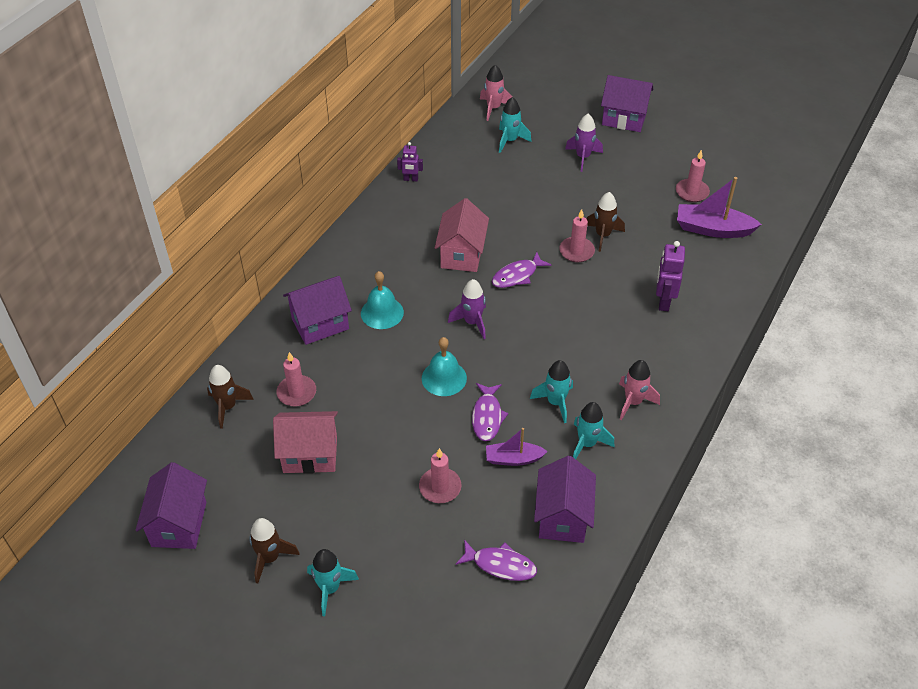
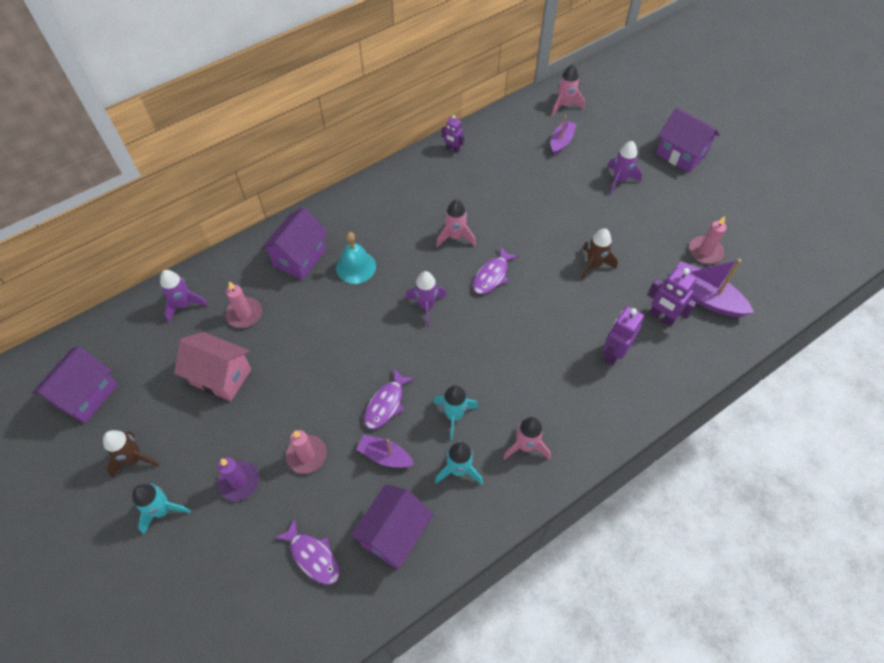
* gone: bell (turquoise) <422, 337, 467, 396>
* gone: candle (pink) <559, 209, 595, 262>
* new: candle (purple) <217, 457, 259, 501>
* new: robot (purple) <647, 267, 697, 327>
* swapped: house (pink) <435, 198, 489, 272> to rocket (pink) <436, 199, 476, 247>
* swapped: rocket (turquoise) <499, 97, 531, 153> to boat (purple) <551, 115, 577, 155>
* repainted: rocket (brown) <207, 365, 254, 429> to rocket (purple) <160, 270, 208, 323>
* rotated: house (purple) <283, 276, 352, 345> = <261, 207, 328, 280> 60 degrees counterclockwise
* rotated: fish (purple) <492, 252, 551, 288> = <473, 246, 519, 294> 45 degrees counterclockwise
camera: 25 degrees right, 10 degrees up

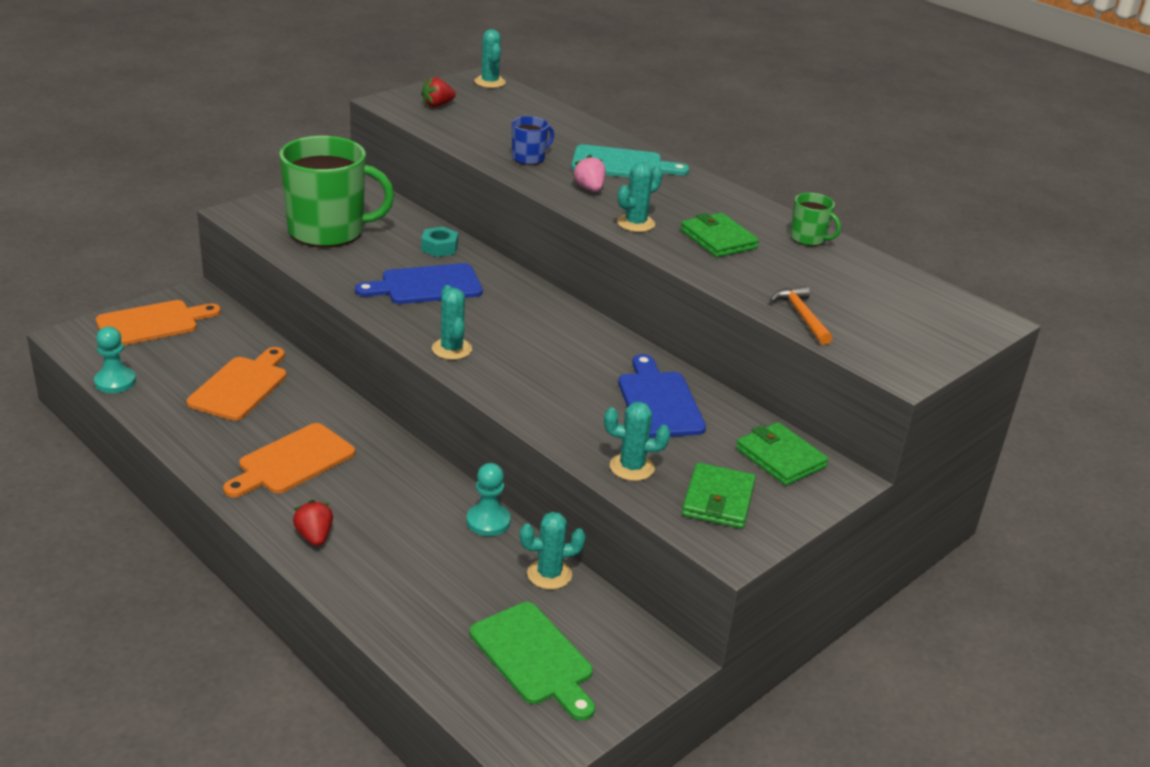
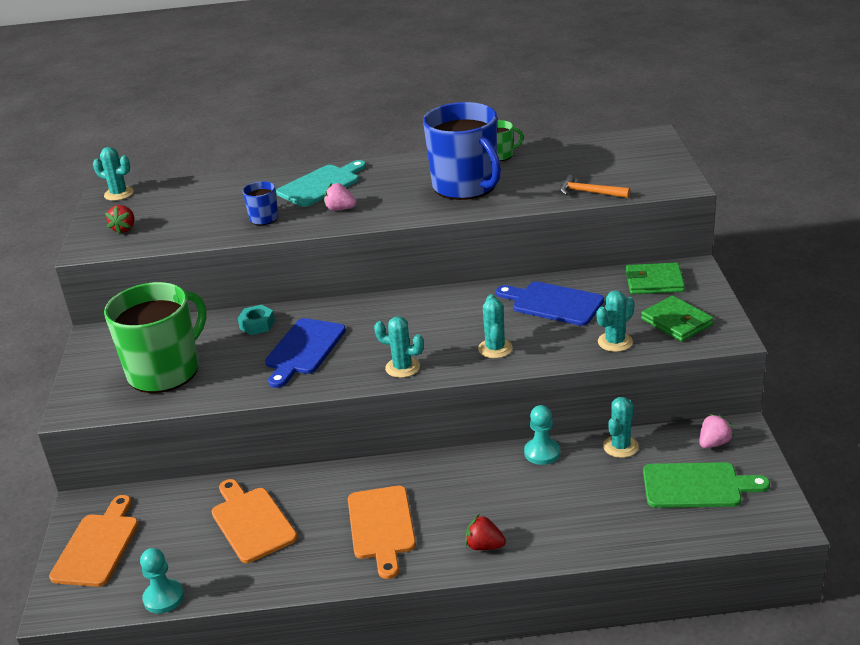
* new: strawberry (pink) <699, 414, 734, 448>
* shifted: cactus (turquoise) <617, 162, 663, 232> to <478, 294, 513, 358>
* swapped: wallet (green) <680, 213, 759, 257> to mug (blue) <423, 102, 501, 200>
camera: 45 degrees left, 0 degrees up

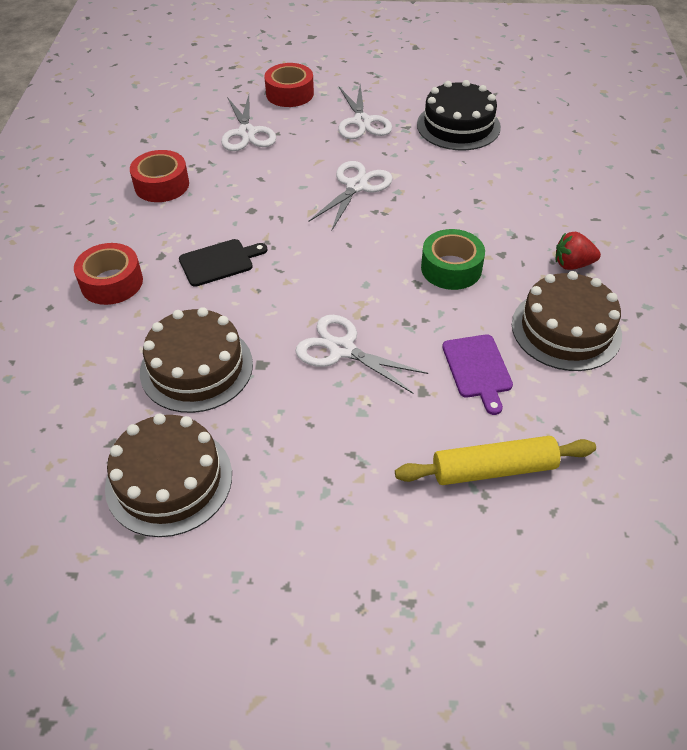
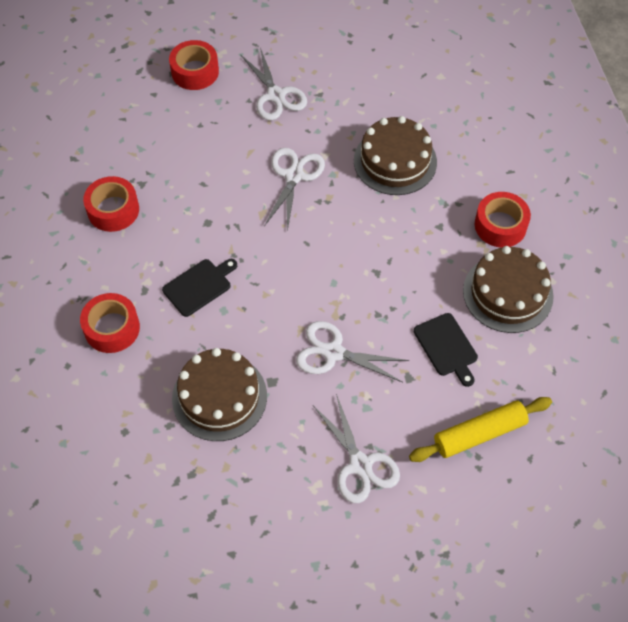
* gone: cake (black) <417, 80, 501, 150>
* gone: tape (green) <421, 229, 485, 290>
* shifted: cake (brown) <105, 413, 232, 537> to <354, 116, 437, 195>
* shifted: scissors (white) <221, 95, 276, 151> to <313, 394, 400, 503>
* swapped: strawberry (red) <556, 231, 601, 270> to tape (red) <475, 192, 531, 248>
* repainted: cutting board (purple) <442, 335, 513, 415> to cutting board (black) <414, 313, 478, 387>
camera: 15 degrees left, 10 degrees up

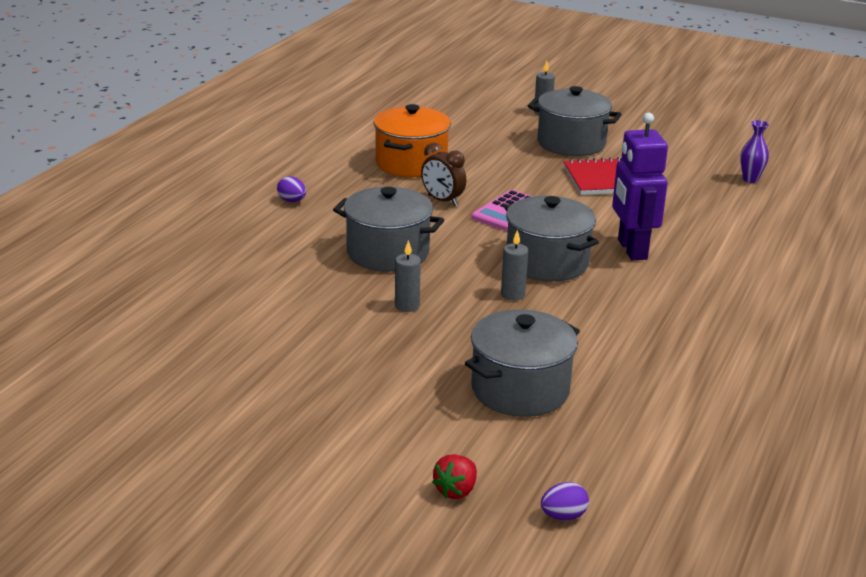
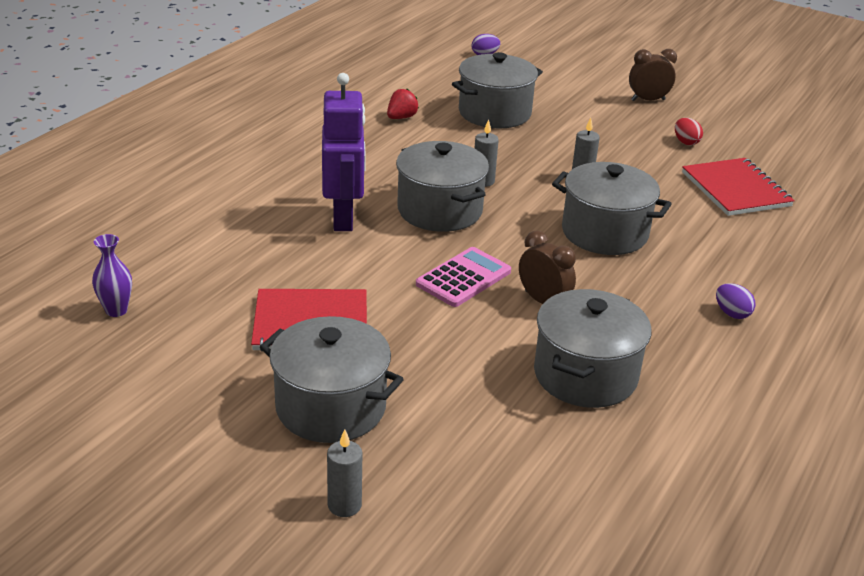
* new: clock (brown) <629, 49, 677, 101>
* new: egg (red) <675, 118, 703, 145>
* new: notebook (red) <682, 158, 795, 216>
* shifted: strawberry (red) <432, 454, 477, 499> to <387, 89, 419, 119>
* repainted: pot (orange) <373, 104, 451, 177> to pot (grey) <534, 289, 651, 408>
camera: 175 degrees left, 5 degrees up

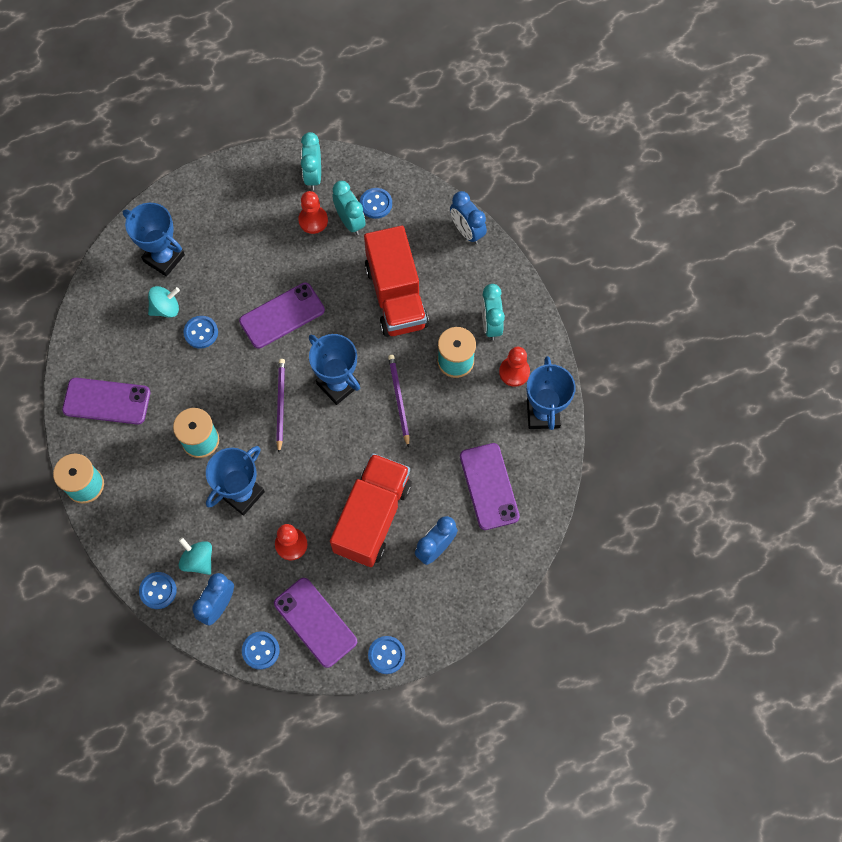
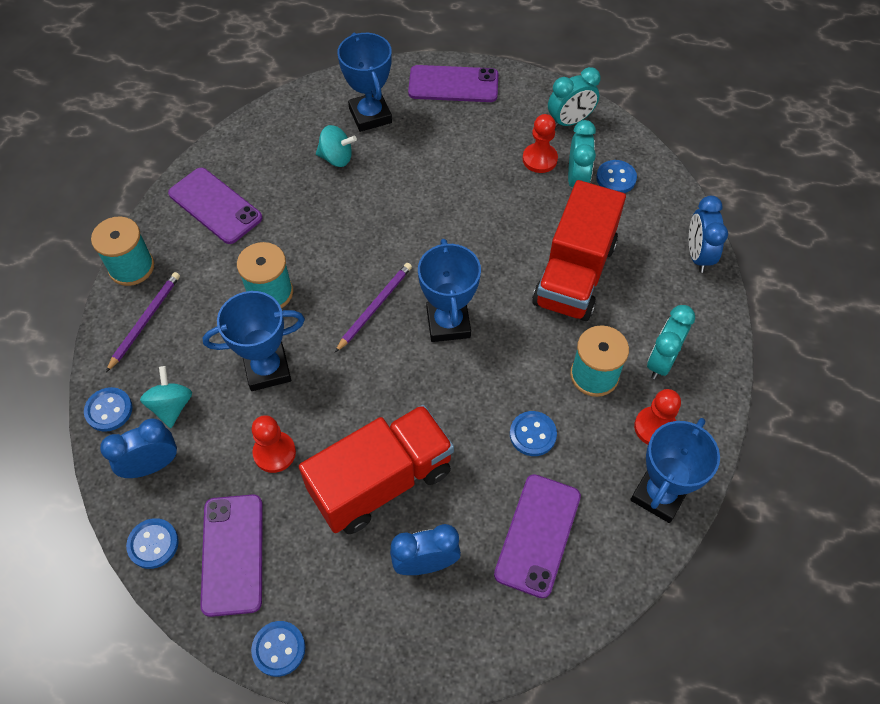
* shifted: button (blue) <183, 316, 218, 348> to <510, 411, 557, 456>
* shifted: phone (purple) <239, 282, 325, 349> to <408, 65, 498, 102>
* shifted: pencil (purple) <388, 355, 409, 448> to <106, 272, 180, 372>
* rotated: clock (turquoise) <301, 132, 321, 190> = <548, 67, 601, 128> 150 degrees counterclockwise
camera: 35 degrees right, 10 degrees down

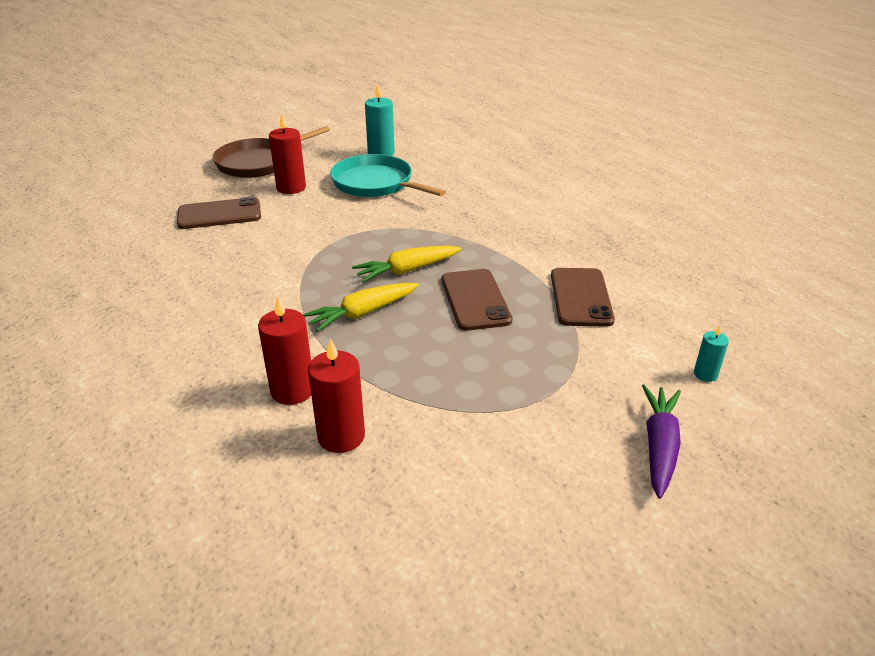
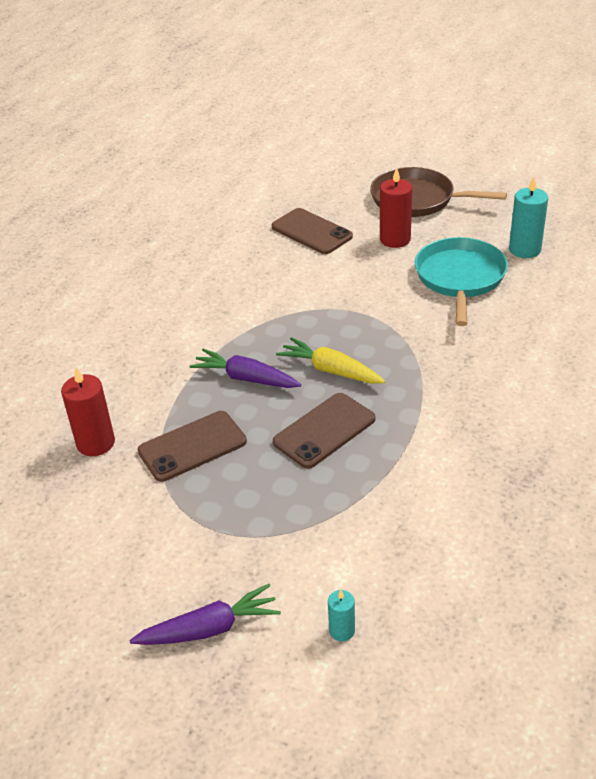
* gone: candle (red) <258, 296, 311, 405>
* shifted: phone (brown) <551, 268, 615, 327> to <138, 411, 247, 482>
* repainted: carrot (yellow) <303, 283, 419, 332> to carrot (purple) <189, 349, 301, 388>
camera: 60 degrees right, 5 degrees up

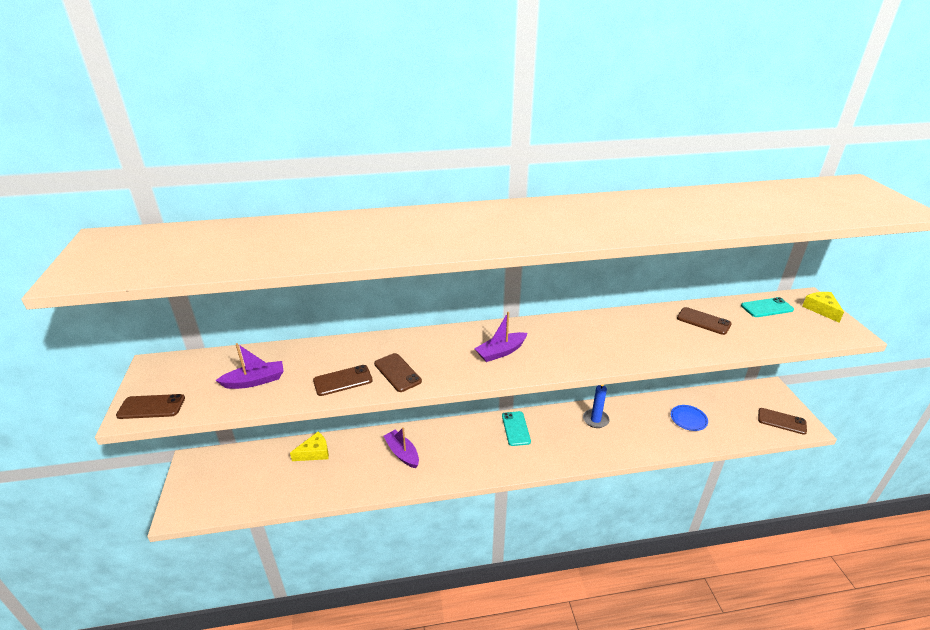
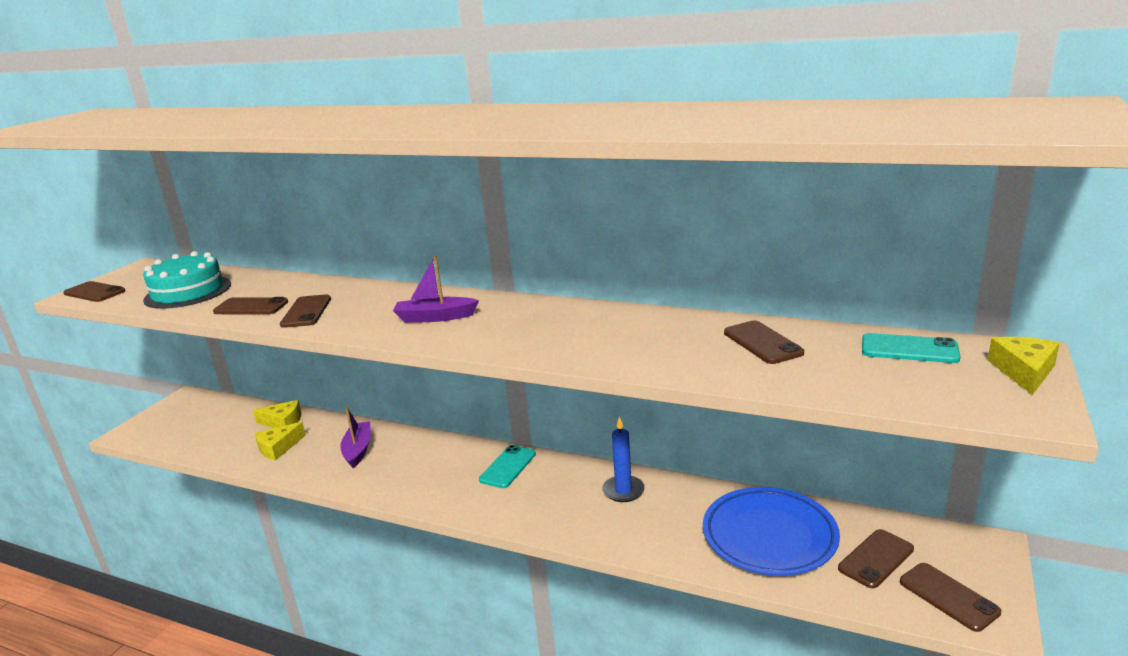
* new: cheese (yellow) <255, 422, 306, 461>
* new: phone (brown) <838, 529, 914, 588>
* swapped: boat (purple) <215, 343, 284, 389> to cake (turquoise) <143, 251, 231, 309>
* scaled: plate (blue) <671, 405, 708, 431> = <703, 487, 840, 576> x2.06
camera: 35 degrees right, 10 degrees down

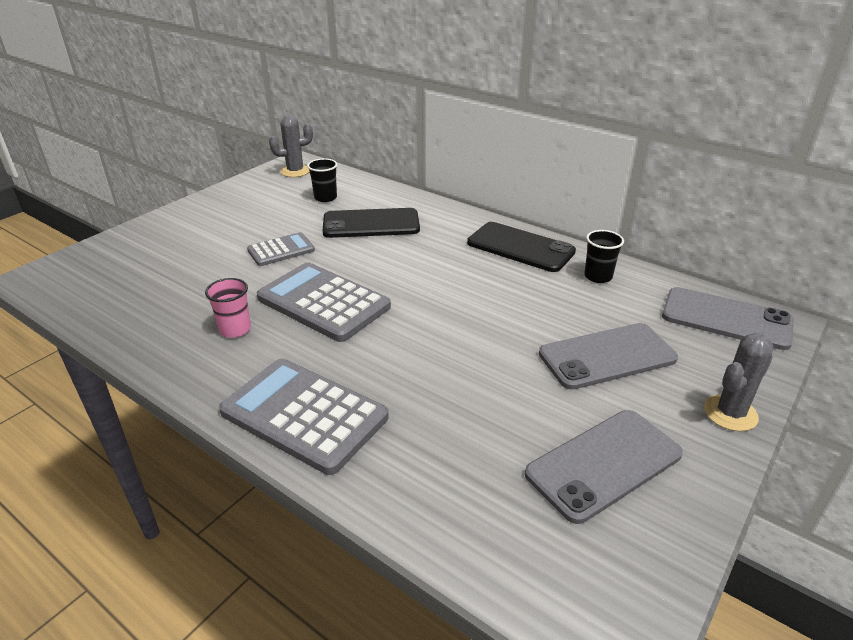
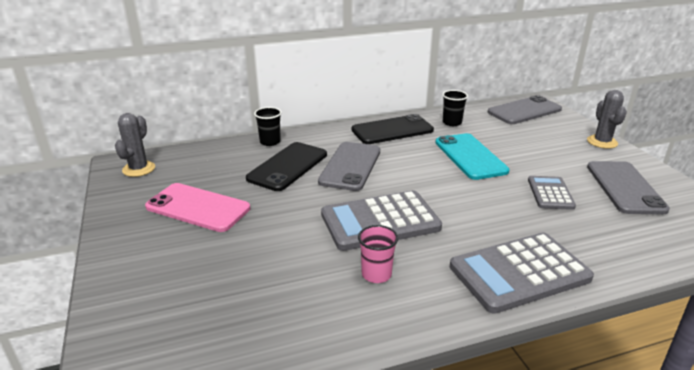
* new: phone (pink) <145, 183, 250, 232>
* new: phone (turquoise) <435, 133, 509, 180>
* shifted: calculator (grey) <247, 232, 315, 266> to <528, 176, 576, 210>
* shifted: cup (black) <307, 158, 337, 202> to <254, 107, 282, 146>
* shifted: phone (grey) <539, 323, 678, 390> to <318, 142, 380, 191>
camera: 55 degrees left, 5 degrees down

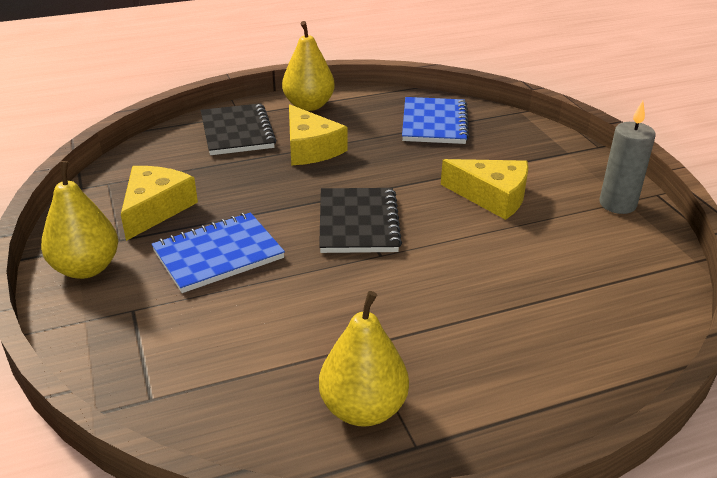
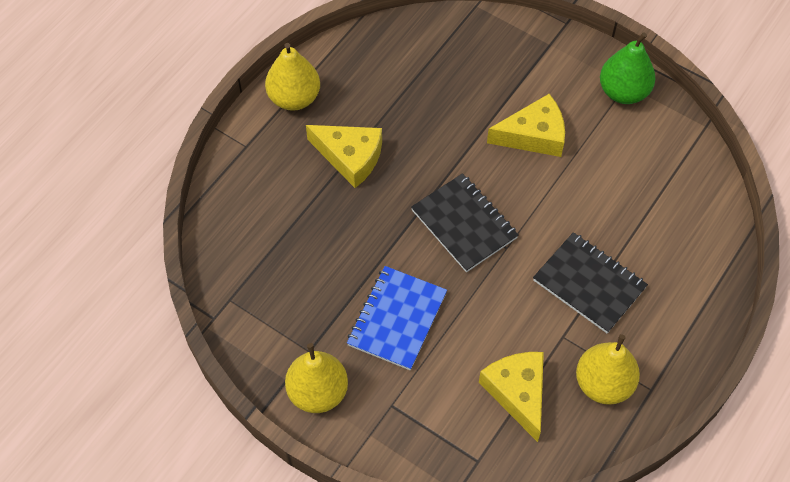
* gone: notebook (blue) <402, 97, 469, 144>
* shifted: cheese (yellow) <121, 166, 198, 241> to <479, 352, 544, 442>
* shifted: notebook (black) <201, 103, 276, 155> to <533, 232, 648, 333>
* swapped: candle (grey) <599, 101, 656, 214> to pear (green) <600, 32, 656, 104>
camera: 35 degrees left, 25 degrees up

